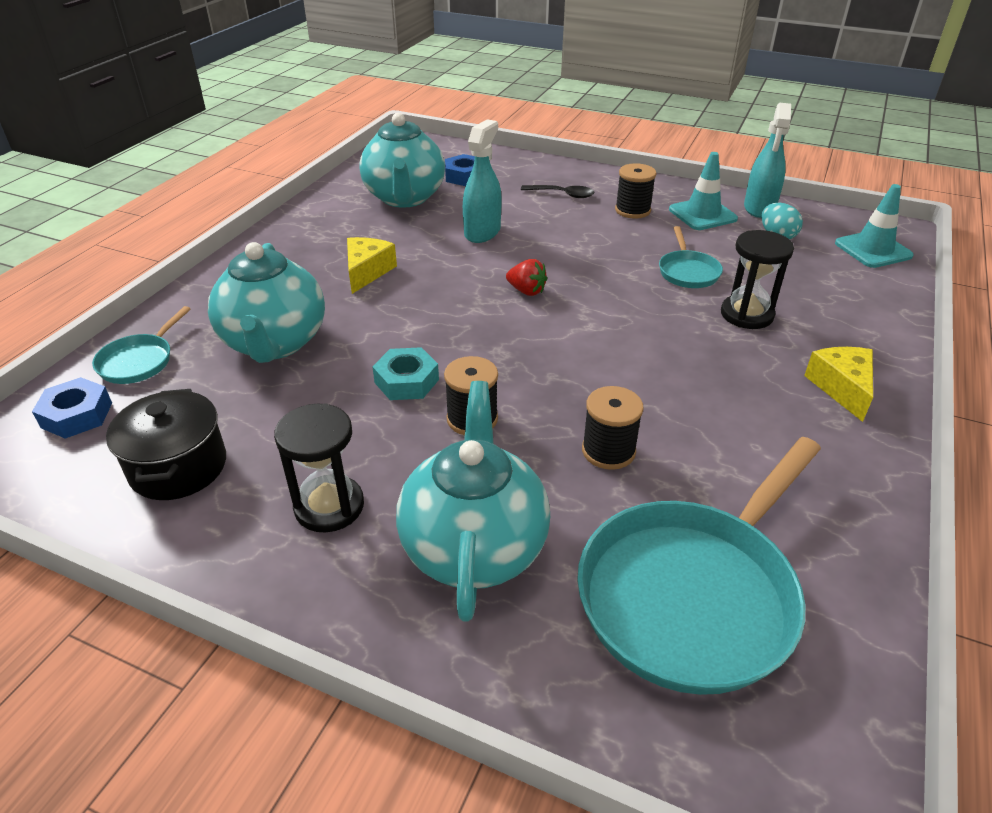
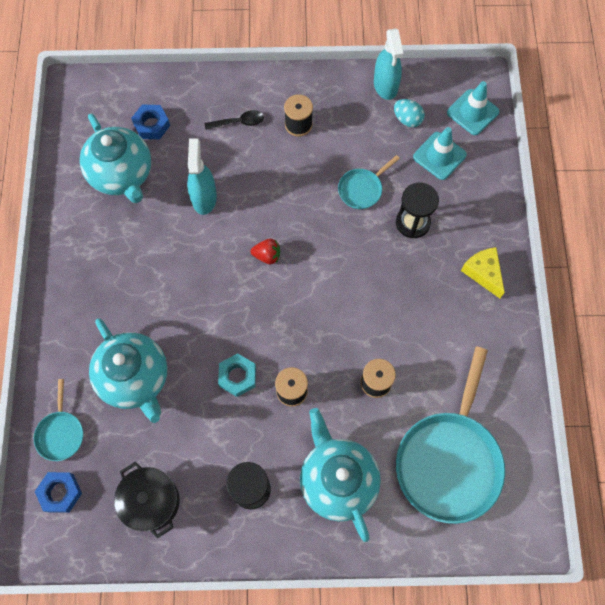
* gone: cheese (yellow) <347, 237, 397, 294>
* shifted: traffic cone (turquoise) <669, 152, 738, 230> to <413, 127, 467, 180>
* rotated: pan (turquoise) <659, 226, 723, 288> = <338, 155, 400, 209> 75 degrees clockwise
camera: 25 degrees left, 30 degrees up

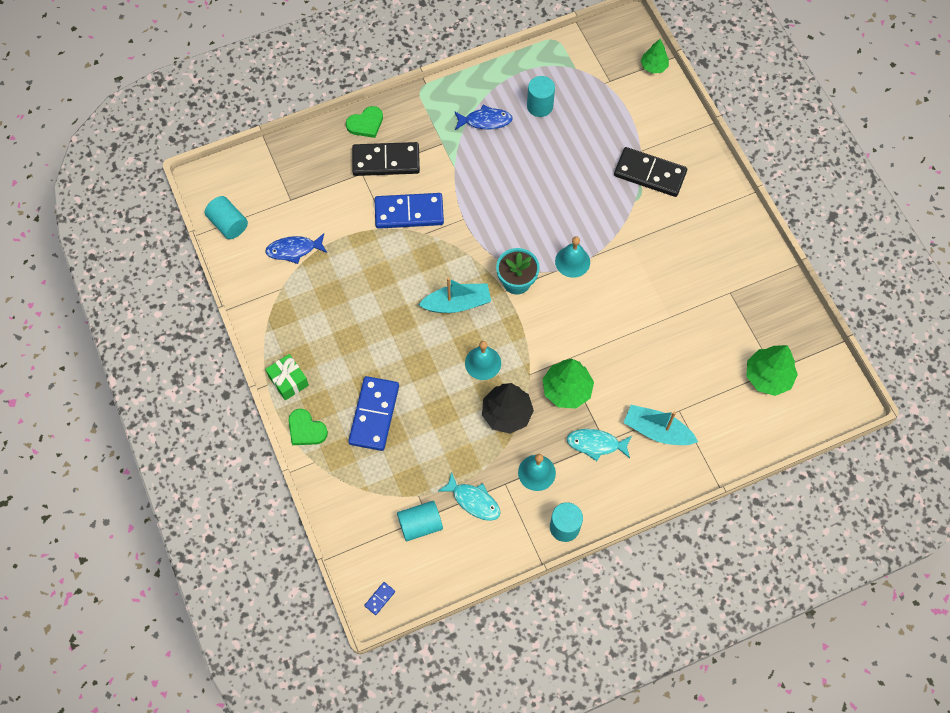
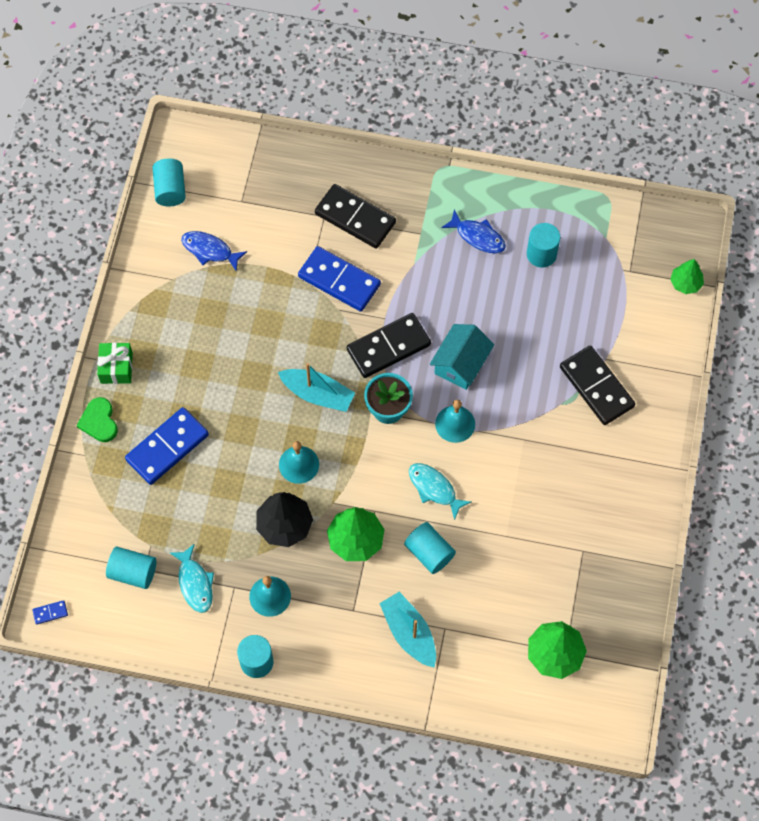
* gone: heart (green) <346, 106, 383, 138>
* new: domino (black) <347, 313, 431, 378>
* new: cylinder (turquoise) <404, 522, 456, 574>
* new: house (turquoise) <430, 324, 494, 390>
* shifted: fish (turquoise) <567, 429, 632, 461> to <409, 463, 471, 520>
camera: 35 degrees right, 0 degrees up

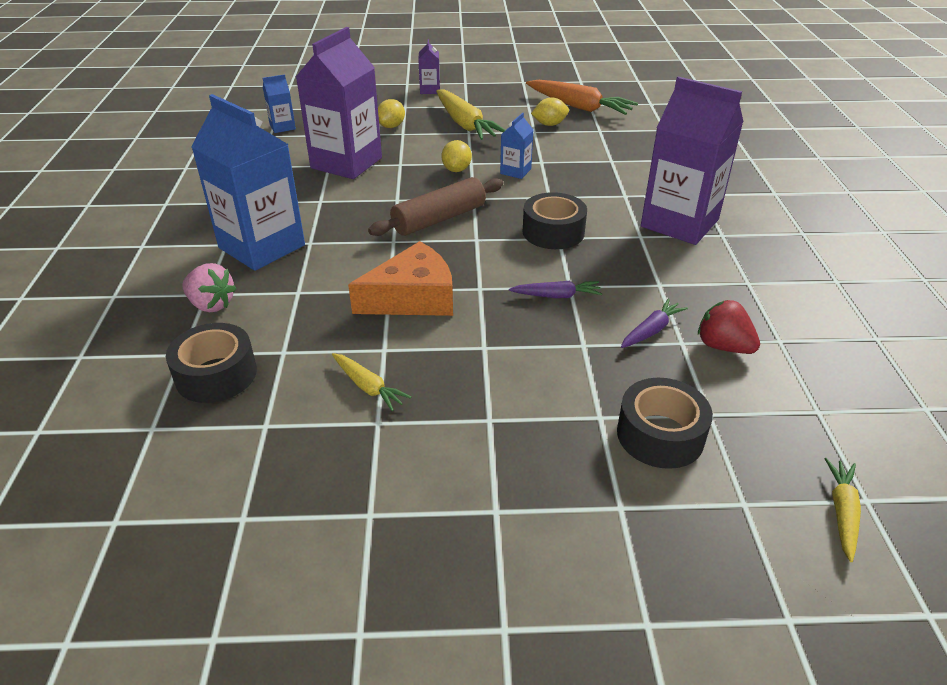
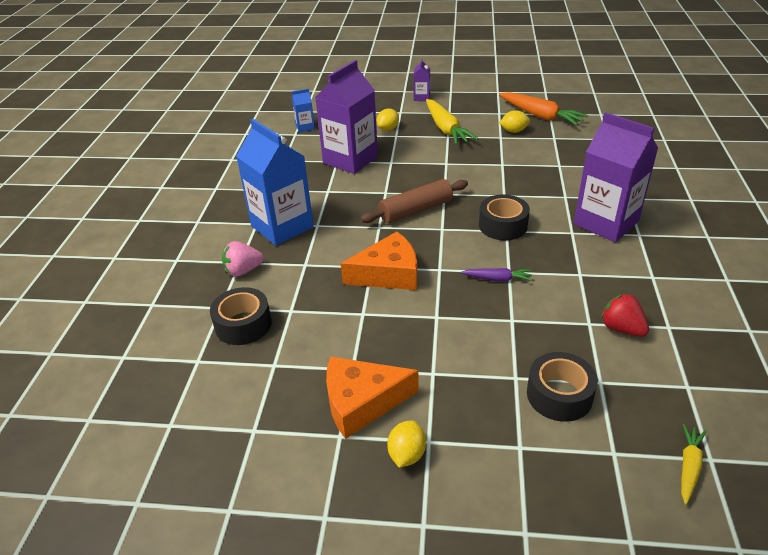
* gone: carrot (yellow) <332, 353, 411, 411>
* gone: carton (blue) <500, 113, 533, 179>
* gone: carrot (purple) <621, 298, 688, 348>
* new: cheese (orange) <326, 356, 419, 439>
* shifted: lemon (yellow) <441, 140, 472, 172> to <387, 420, 426, 468>
* rotated: strawberry (pink) <182, 263, 237, 312> = <222, 241, 264, 277> 120 degrees clockwise
camera: 10 degrees right, 0 degrees up

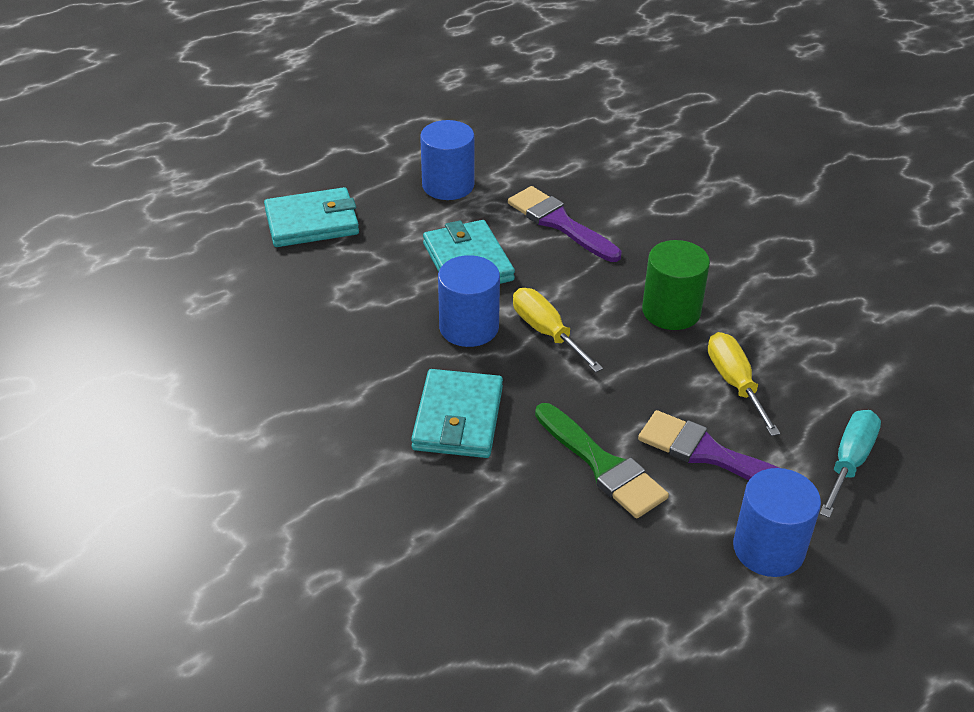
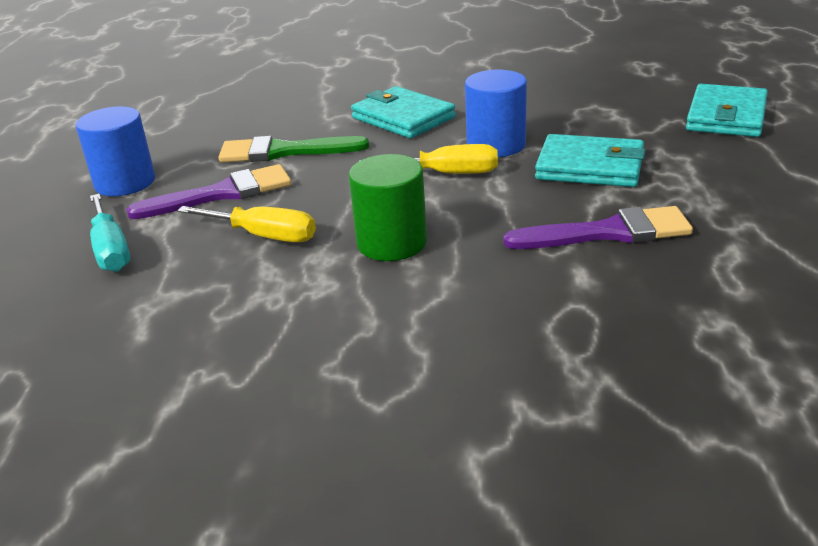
* gone: cylinder (blue) <420, 120, 474, 200>
camera: 130 degrees right, 10 degrees down

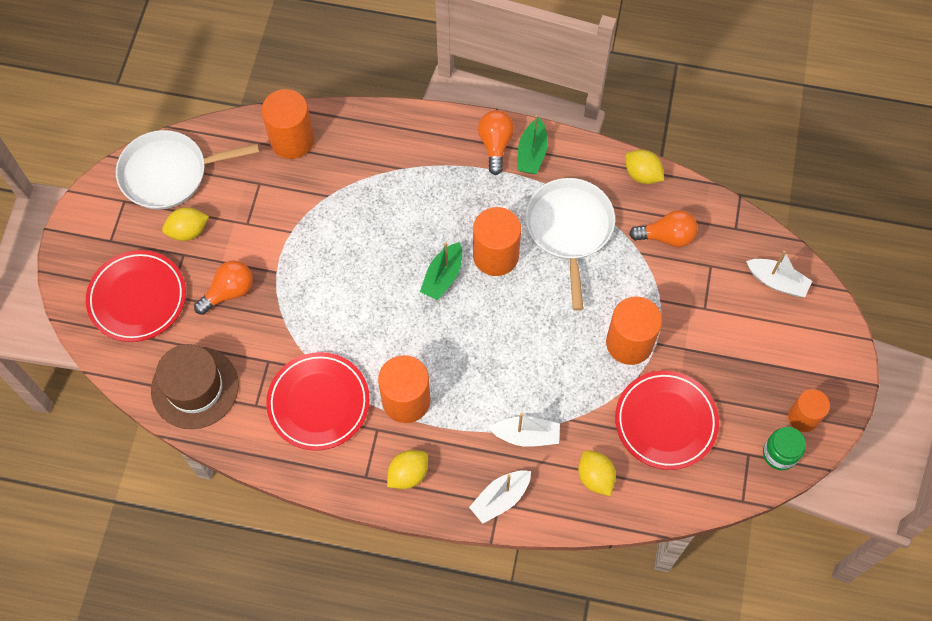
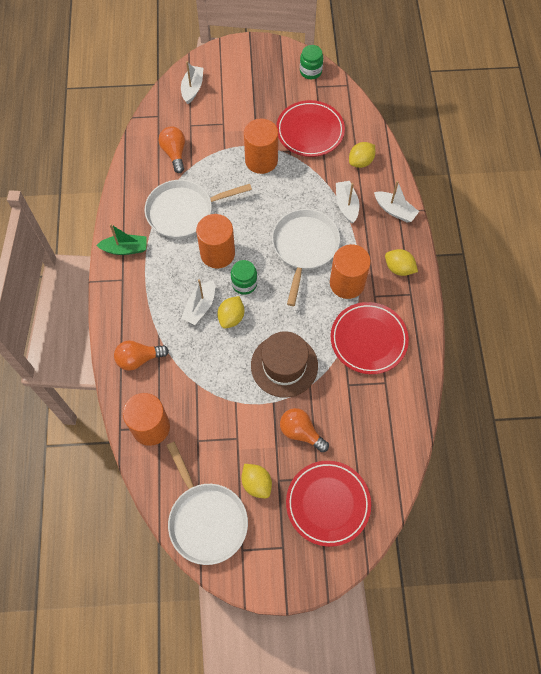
* gone: cylinder (orange) <788, 389, 830, 432>
* new: boat (white) <181, 279, 215, 325>
* new: pan (white) <272, 209, 340, 306>
* shifted: hat (brown) <151, 344, 239, 429> to <251, 331, 318, 398>
* shifted: light bulb (orange) <478, 110, 514, 175> to <114, 340, 169, 371>
* shifted: lemon (yellow) <625, 150, 664, 184> to <217, 296, 244, 328>
* swapped: boat (green) <420, 242, 462, 300> to jar (green) <231, 260, 257, 295>
camera: 105 degrees left, 0 degrees up

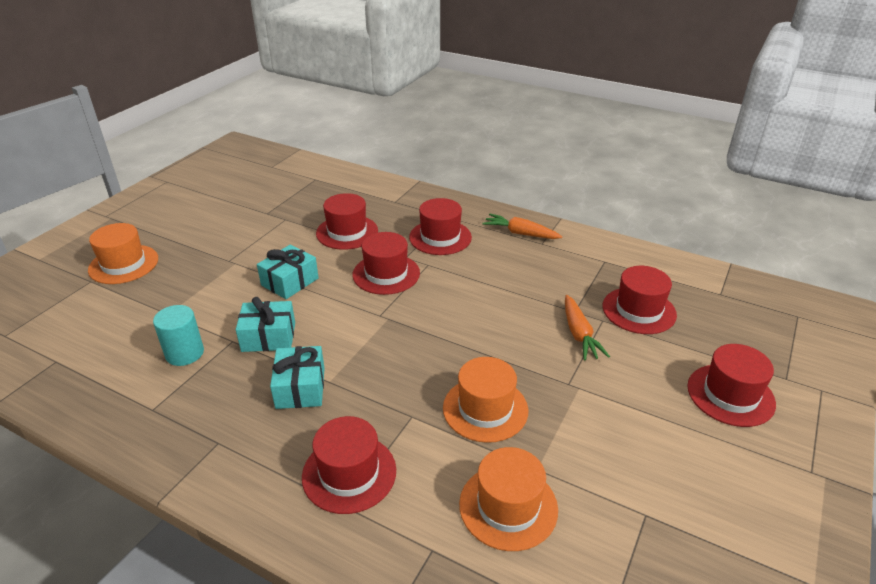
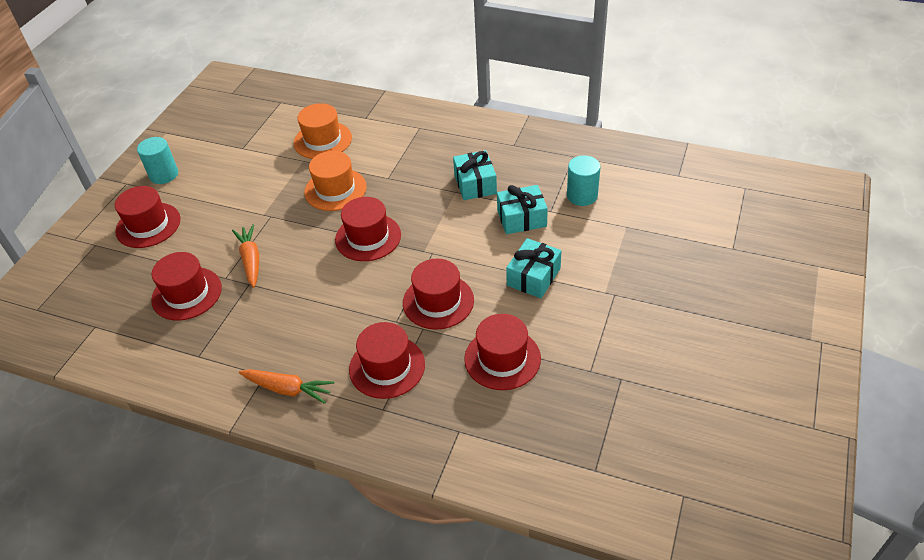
* gone: hat (orange) <88, 223, 158, 284>
* new: cylinder (turquoise) <137, 137, 178, 184>
* shifted: hat (red) <302, 416, 396, 514> to <335, 197, 401, 261>
camera: 175 degrees right, 10 degrees up

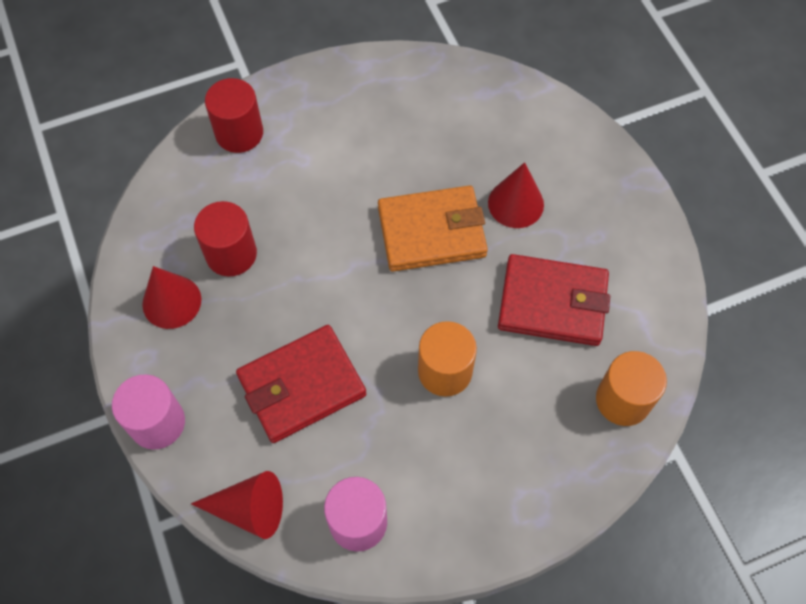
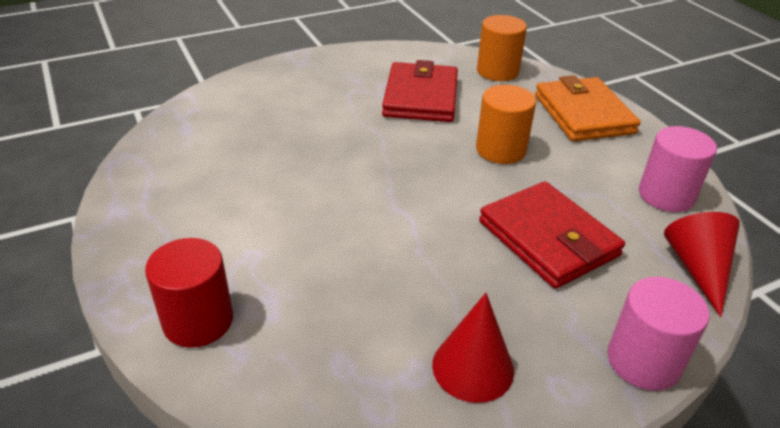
* gone: cylinder (red) <194, 201, 257, 276>
* gone: cone (red) <488, 162, 544, 228>
* shifted: wallet (orange) <378, 185, 488, 272> to <535, 75, 641, 141>
camera: 95 degrees left, 25 degrees down

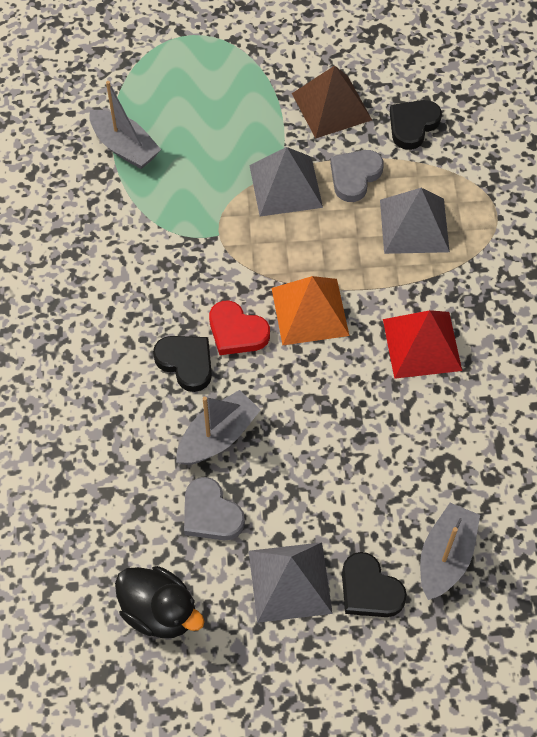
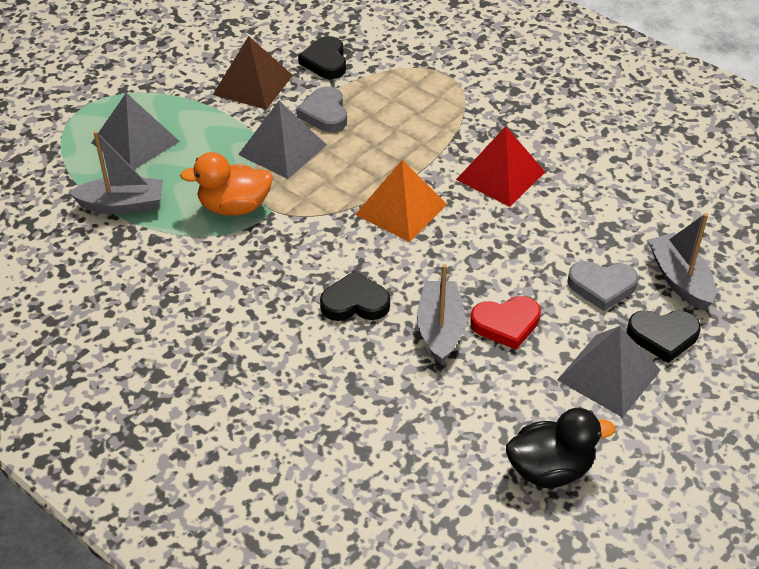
* new: duck (orange) <180, 152, 273, 216>
* shifted: heart (grey) <184, 477, 245, 541> to <567, 261, 638, 311>
* shifted: heart (red) <209, 301, 270, 355> to <470, 296, 541, 350>
* shifted: pyramid (grey) <380, 188, 450, 254> to <91, 93, 180, 169>
camera: 45 degrees left, 15 degrees down

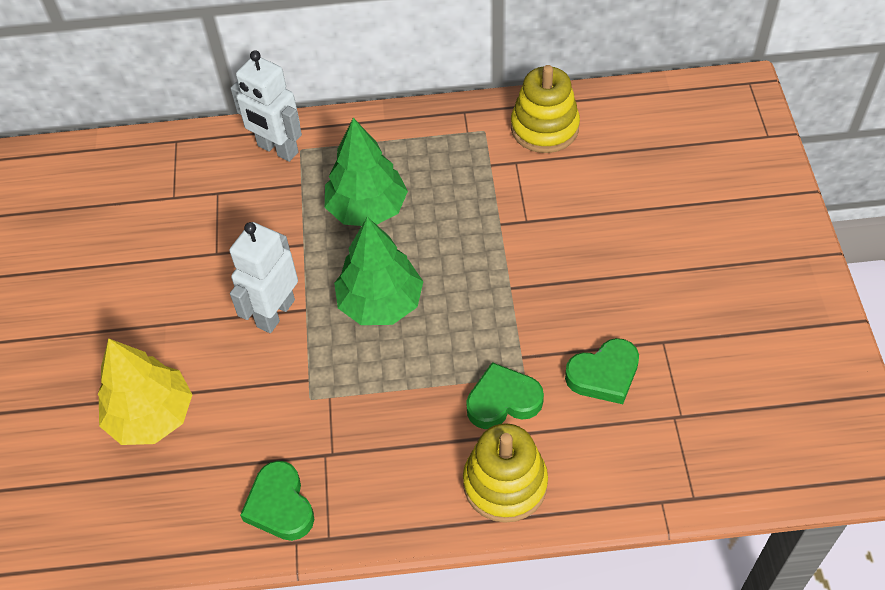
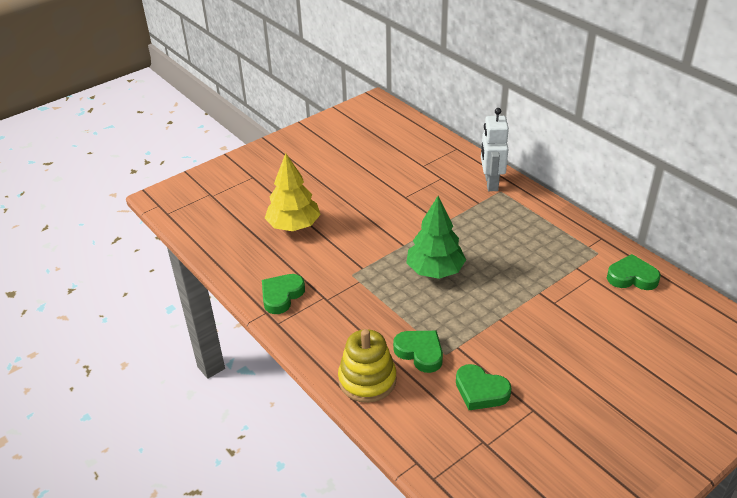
* gone: robot (white) <230, 222, 298, 333>
* gone: tree (green) <325, 118, 408, 226>
* swapped: stacking toy (yellow) <511, 65, 580, 153> to heart (green) <607, 254, 661, 290>
camera: 55 degrees right, 15 degrees down

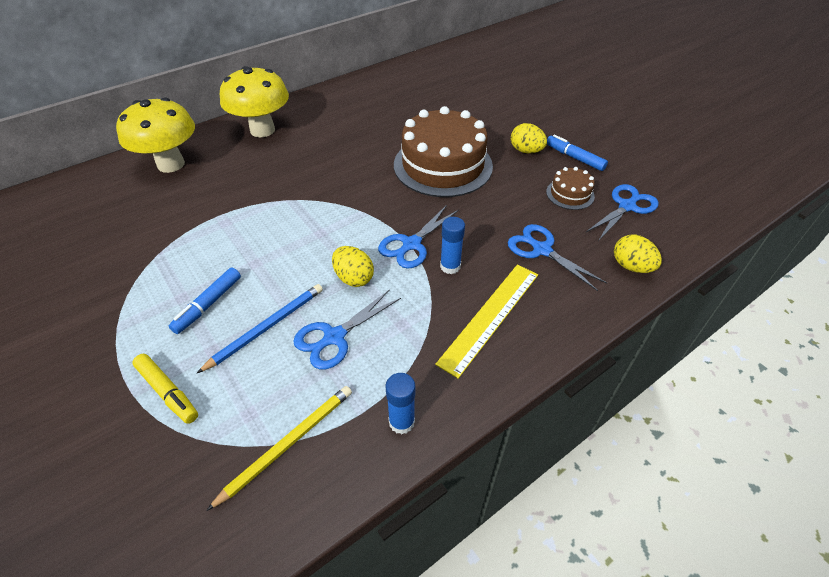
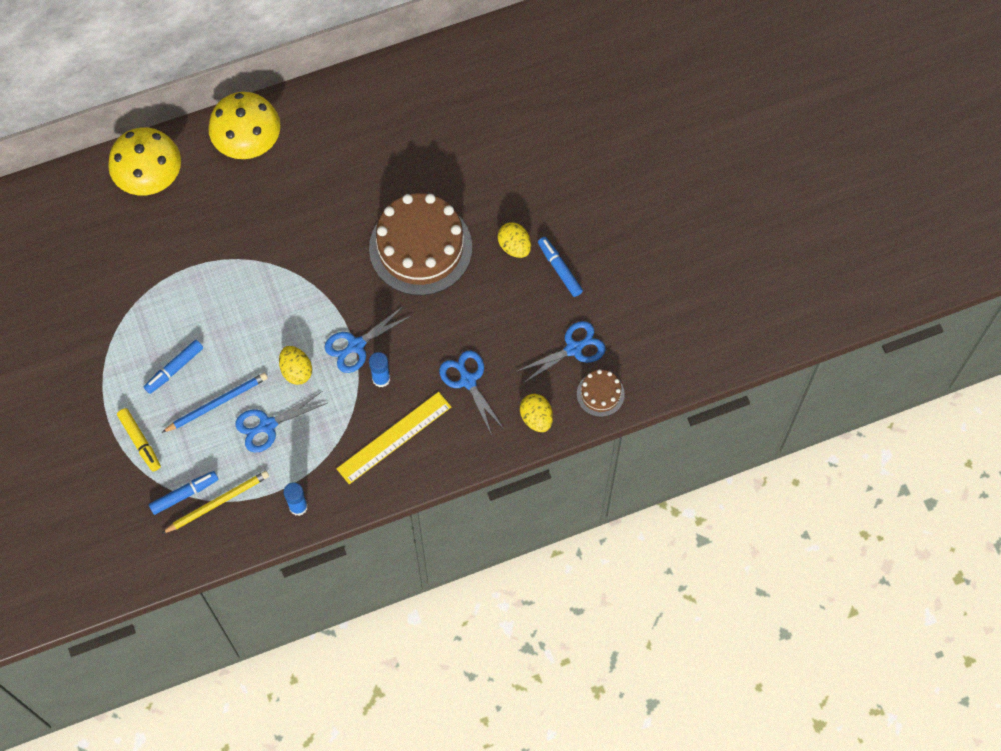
* new: marker (blue) <149, 471, 218, 515>
* shifted: cake (brown) <546, 167, 595, 210> to <577, 370, 625, 417>
camera: 15 degrees right, 20 degrees up

